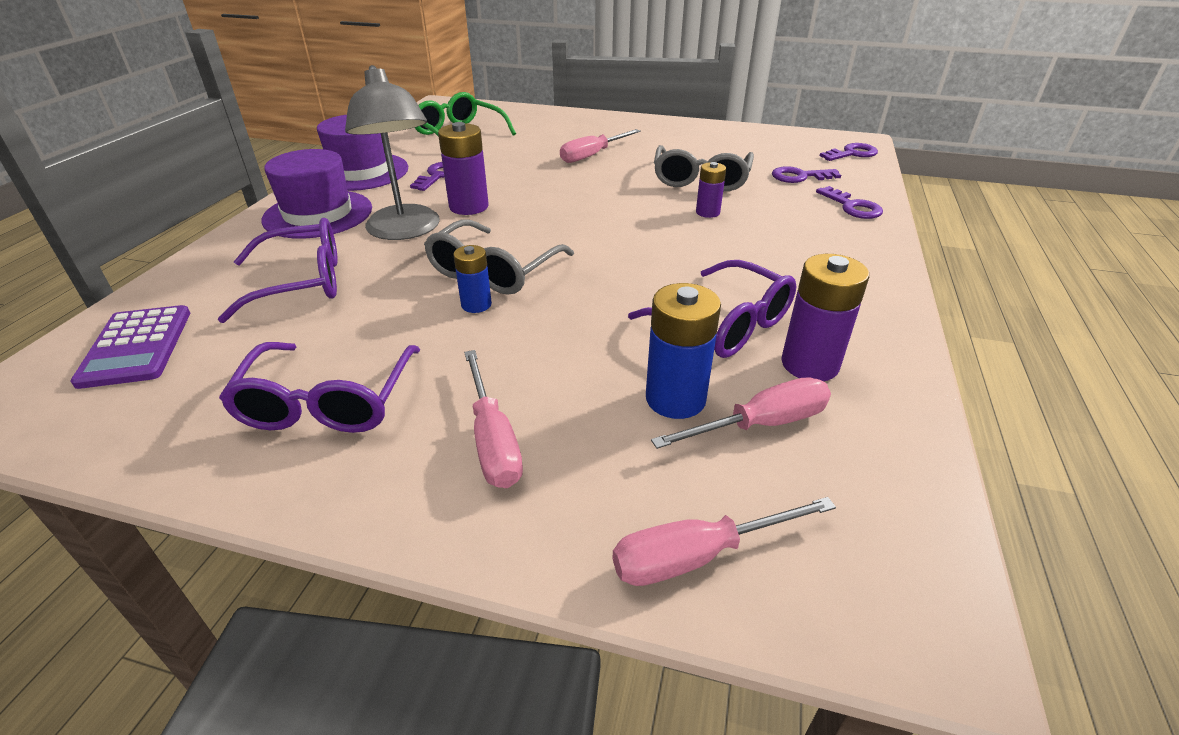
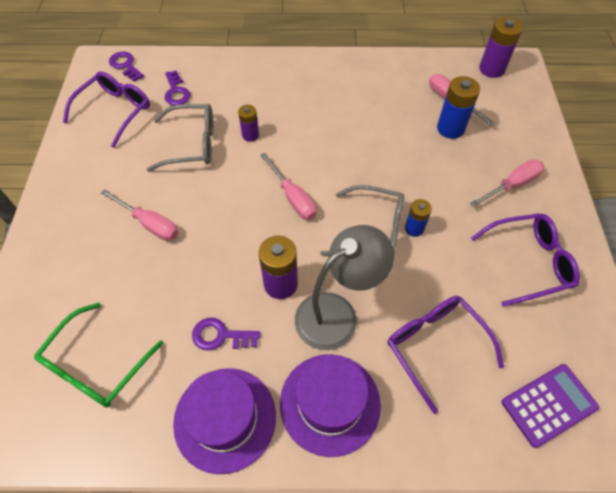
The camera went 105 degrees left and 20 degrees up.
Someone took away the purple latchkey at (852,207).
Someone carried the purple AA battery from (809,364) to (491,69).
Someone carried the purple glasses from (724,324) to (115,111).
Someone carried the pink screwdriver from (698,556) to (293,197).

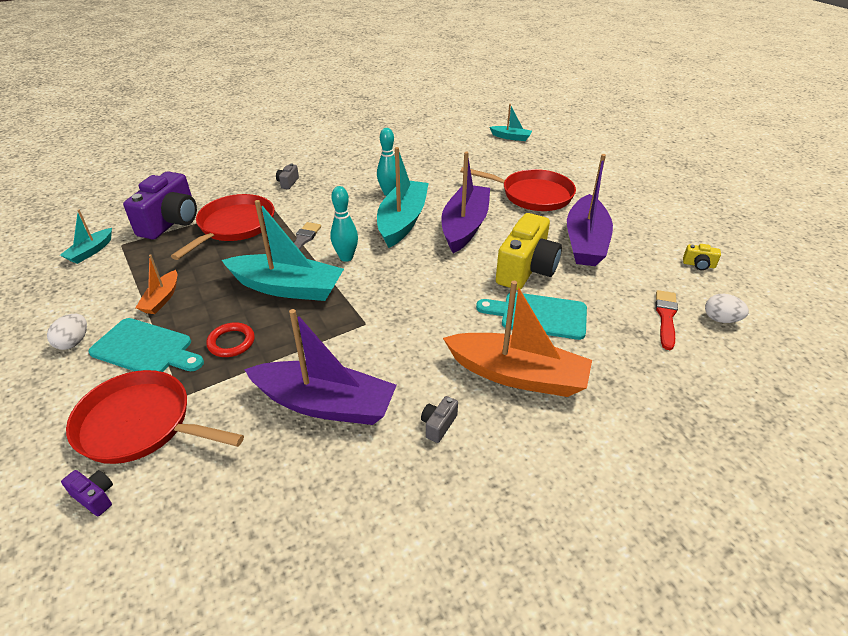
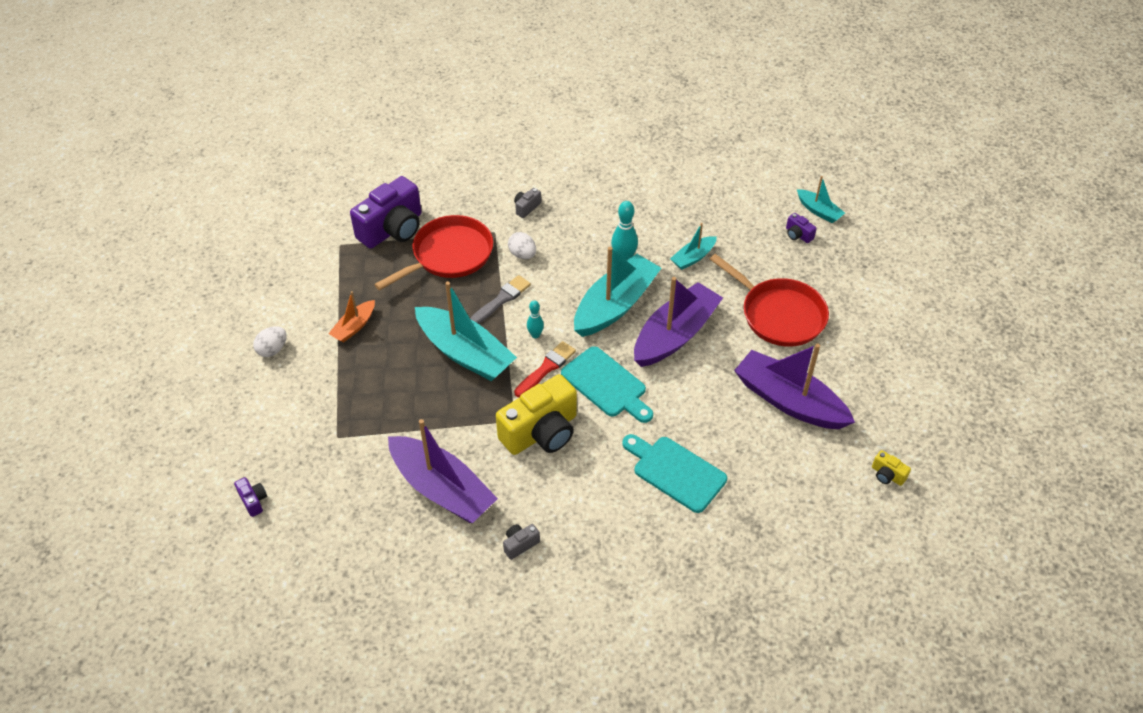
The camera went 25 degrees right and 10 degrees up.
Someone rotated the purple toy boat at (585,242) by 90 degrees clockwise.
Someone scaled the turquoise bowling pin at (346,257) by 0.61.
Someone carried the turquoise toy boat from (91,251) to (693,257).
Someone carried the bright yellow compact camera from (526,270) to (541,432).
Someone took away the orange-coloured toy boat at (517,375).
Someone carried the scarlet brush from (666,317) to (546,368).
Someone carried the snow-white egg from (721,319) to (522,254).
Someone carried the turquoise chopping board from (145,349) to (606,385).
Someone took away the scarlet ring at (231,342).
Someone took away the scarlet pan at (140,424).
Someone put down the purple compact camera at (798,235).

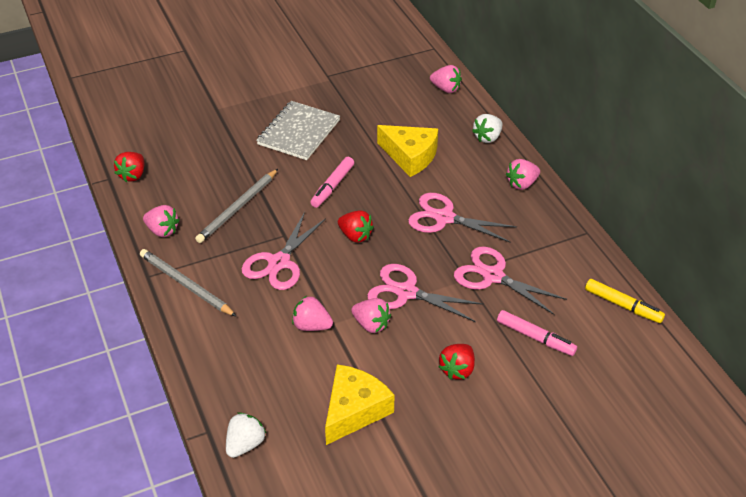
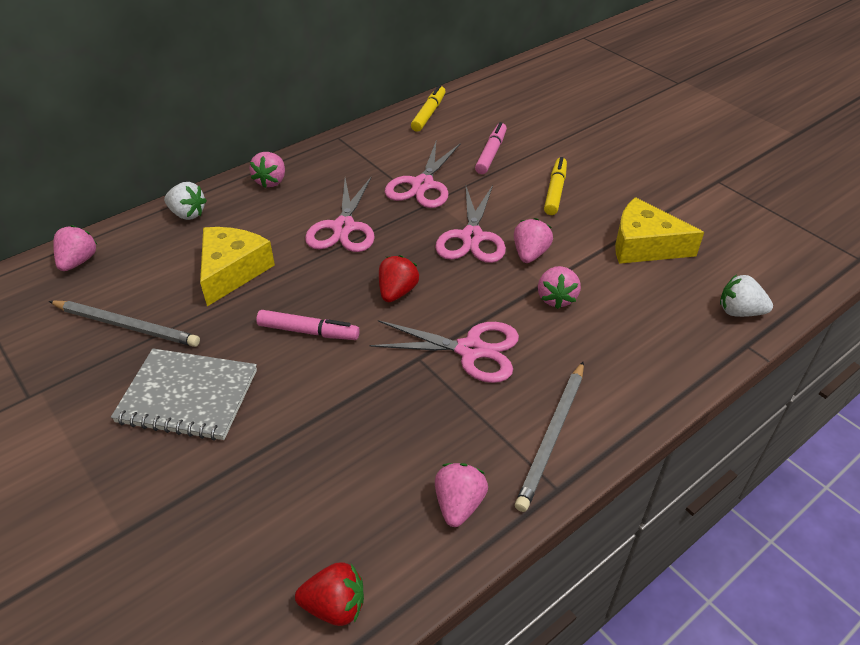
The camera went 105 degrees left and 0 degrees up.
Someone rotated the pink berry at (522,184) by 60 degrees clockwise.
Someone carried the gray pencil from (238,208) to (126,325).
Someone swapped the scarlet berry at (457,370) for the bright yellow felt pen at (555,191).

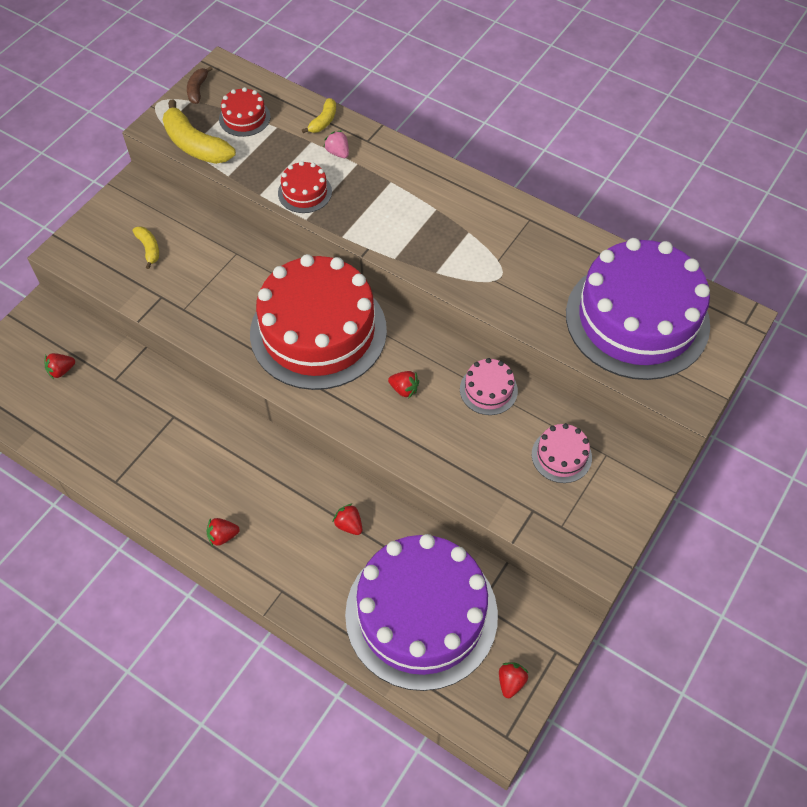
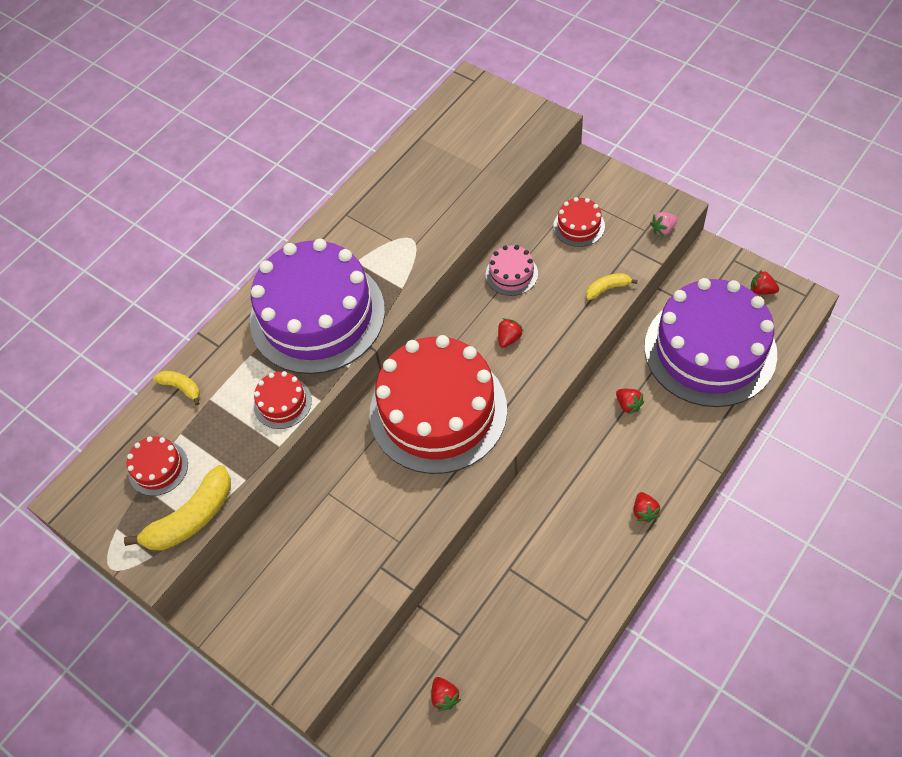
The camera went 80 degrees left and 0 degrees up.
Someone took away the russet banana fruit at (198,89).
Someone carried the pink berry from (338,152) to (663,229).
Someone carried the bright yellow banana fruit from (149,249) to (607,288).
Someone carried the purple gateau from (637,319) to (317,315).
Someone repainted the pink gateau at (561,456), which became the scarlet gateau at (579,226).
Someone rotated the scarlet berry at (349,525) by 90 degrees counterclockwise.

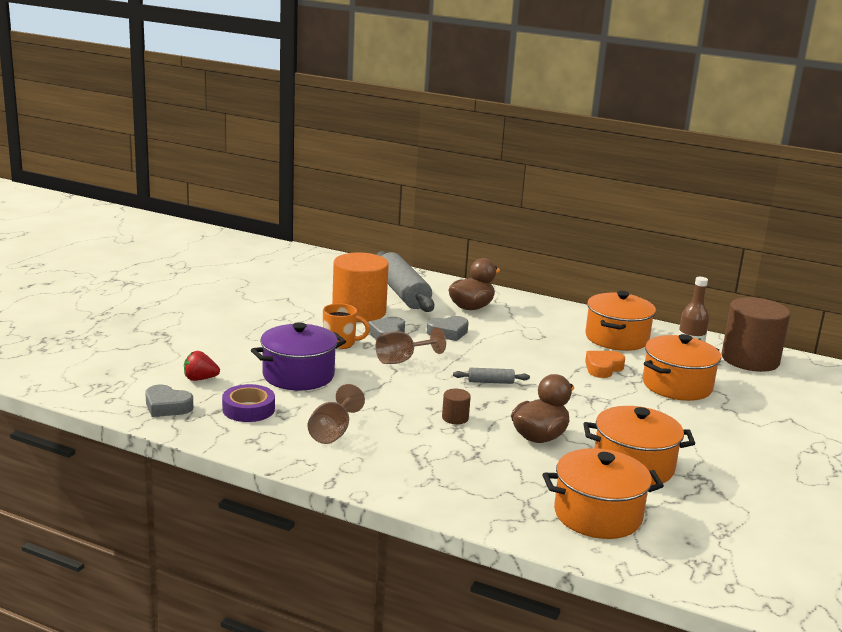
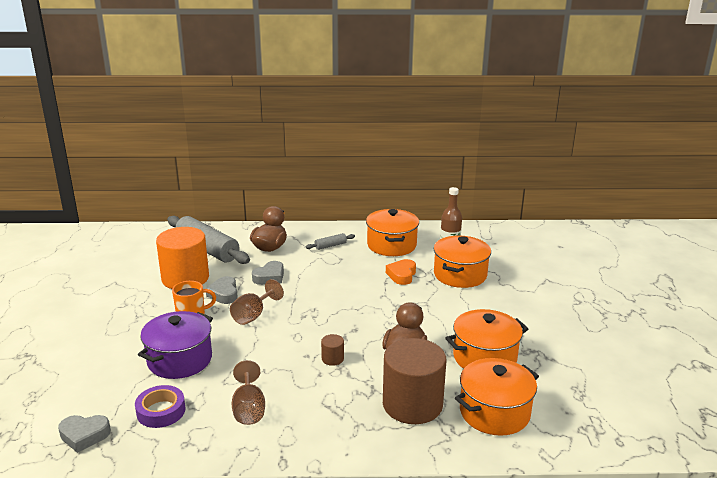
The camera went 25 degrees left and 5 degrees up.
Someone carried the russet cylinder shape from (750,360) to (412,404).
Someone took away the scarlet berry at (200,379).
Someone carried the gray dough roller from (490,382) to (330,246).

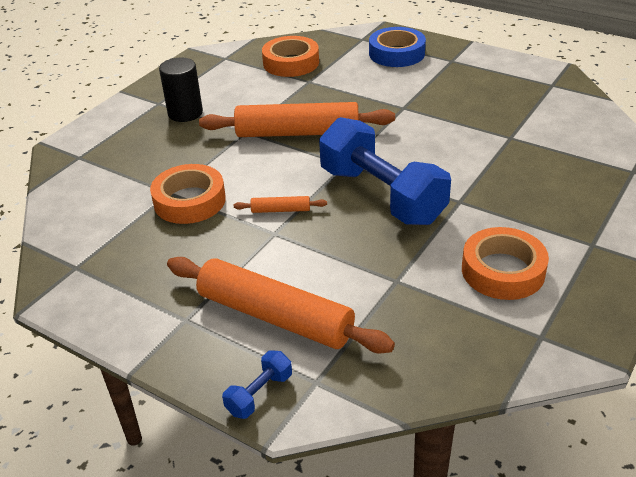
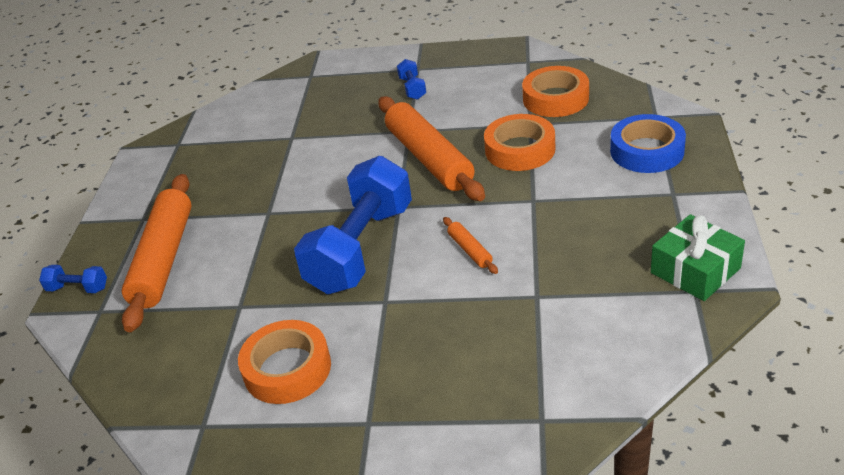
The camera went 65 degrees right and 0 degrees up.
Someone swapped the black cylinder shape at (185,113) for the cobalt dumbbell at (412,88).
Someone carried the orange-coloured roll of tape from (189,201) to (520,149).
Someone carried the orange-coloured dough roller from (280,210) to (469,250).
Someone put down the green wrapped gift at (695,270).

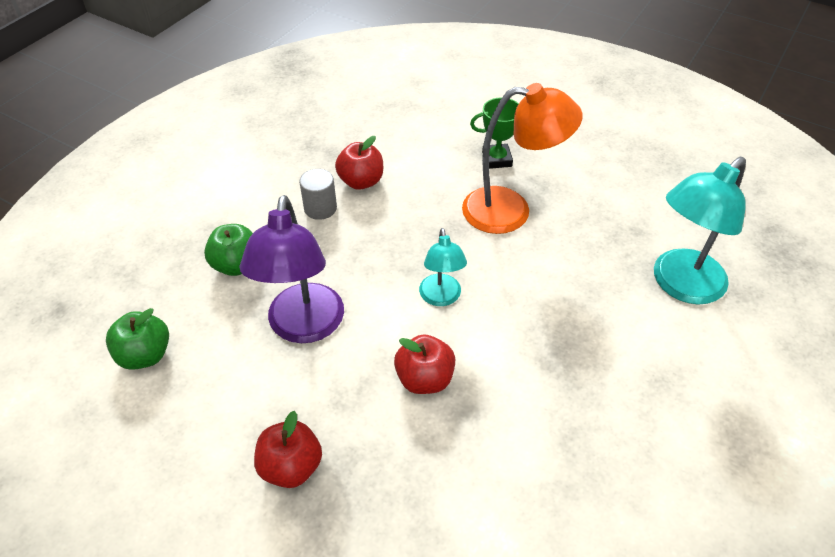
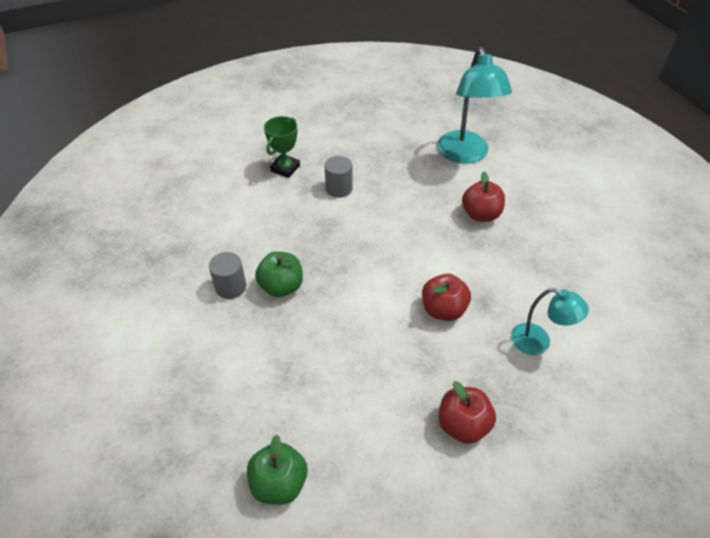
The camera went 55 degrees left and 0 degrees up.
Someone swapped the orange-coloured reading lamp at (511,211) for the gray cylinder shape at (339,188).
Someone carried the scarlet apple from (361,181) to (480,214).
Someone took away the purple reading lamp at (304,327).
Someone carried the green apple from (237,265) to (281,287).
Someone carried the turquoise reading lamp from (441,297) to (538,342).

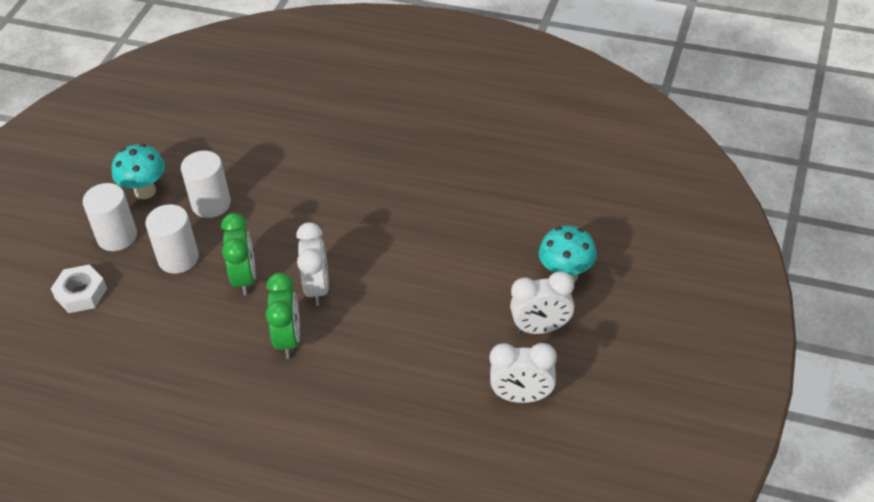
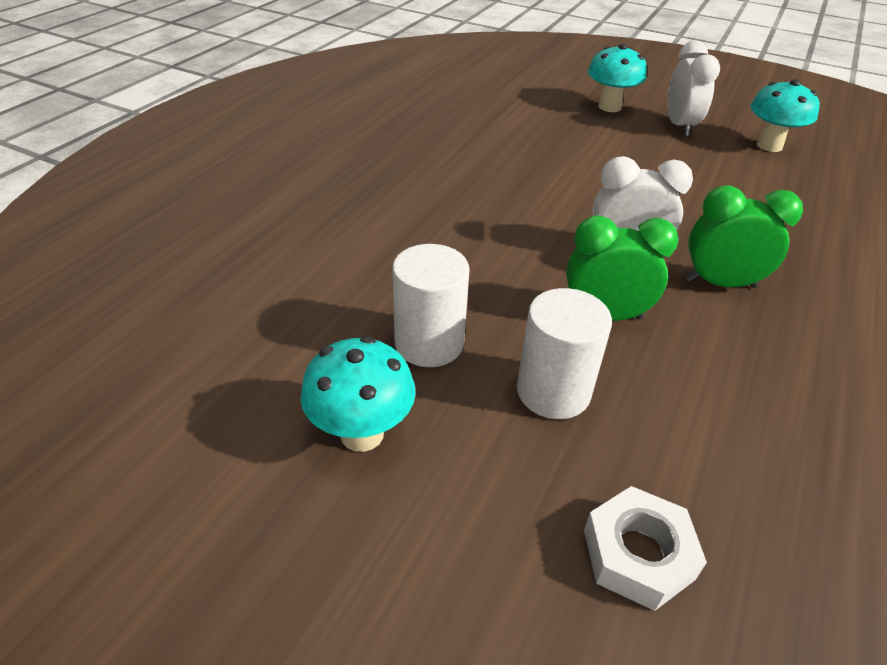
The camera went 85 degrees left and 5 degrees down.
Someone took away the snow-white cylinder shape at (117,236).
Someone swapped the snow-white bedside clock at (522,397) for the turquoise mushroom at (769,146).

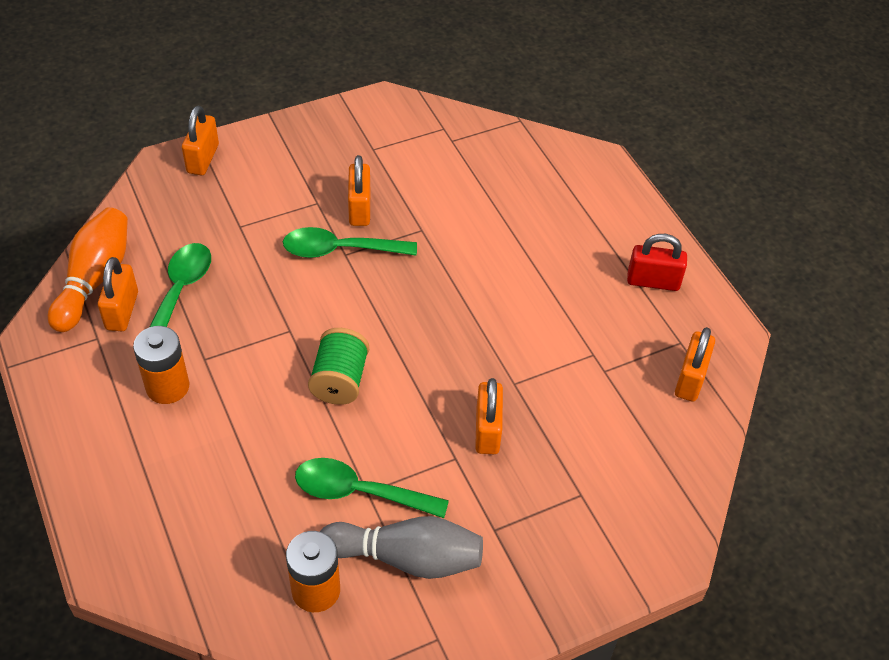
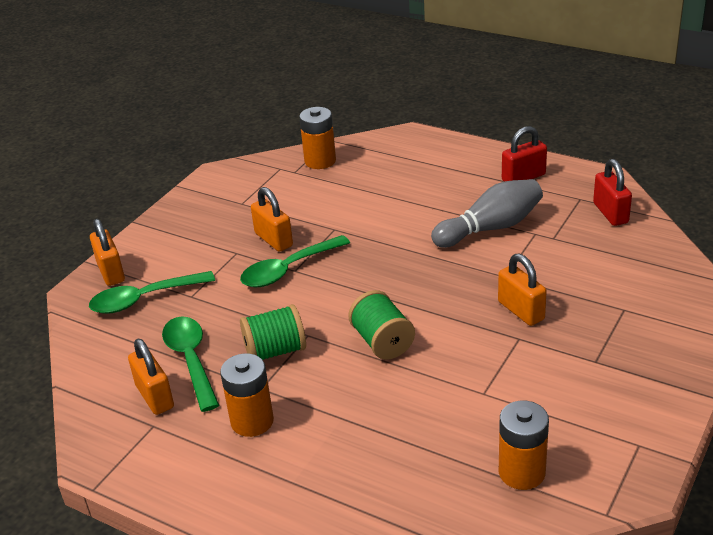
The camera went 30 degrees left and 15 degrees down.
Someone took away the orange-coloured bowling pin at (94,279).
Someone repainted the orange-coloured lock at (690,379), which became the scarlet lock at (610,213).
Someone carried the green teaspoon from (359,492) to (144,299).
Someone carried the gray bowling pin from (406,557) to (490,228).
Someone put down the orange-coloured AA battery at (320,161).
Someone put down the green bobbin at (275,351).

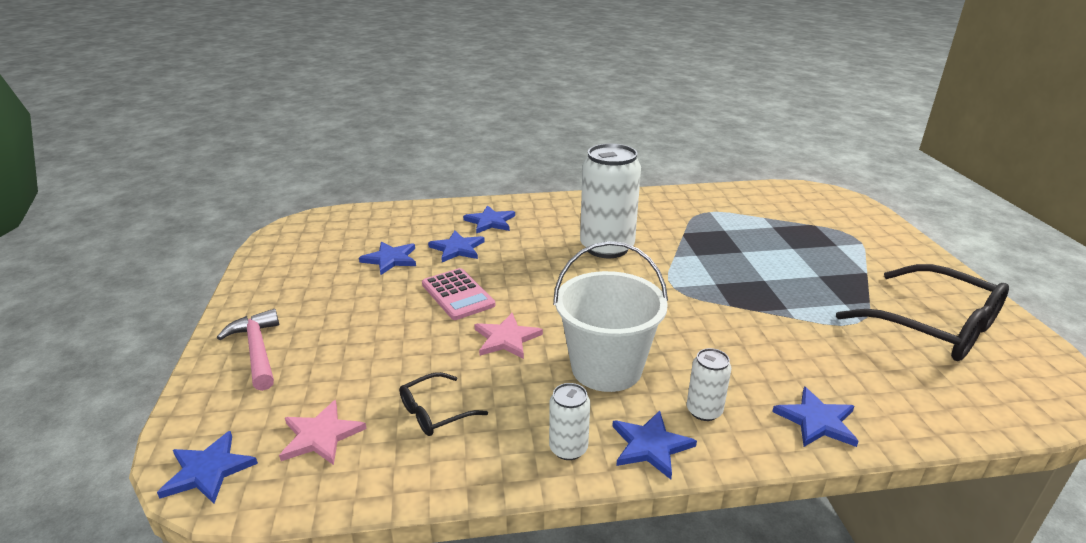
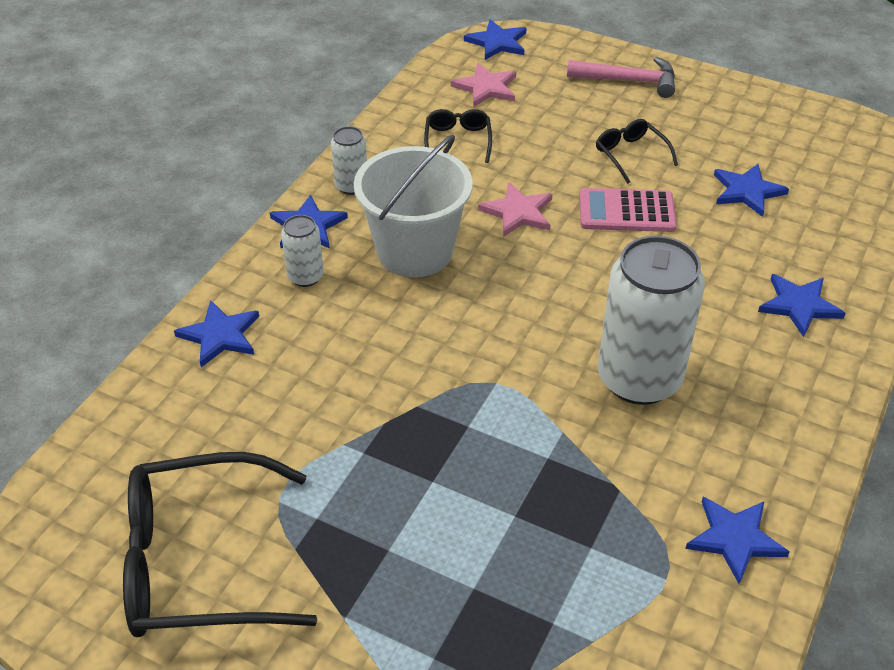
The camera went 125 degrees right and 15 degrees up.
Someone carried the cobalt five-pointed star from (457,249) to (735,539).
Someone put down the black glasses at (631,155).

